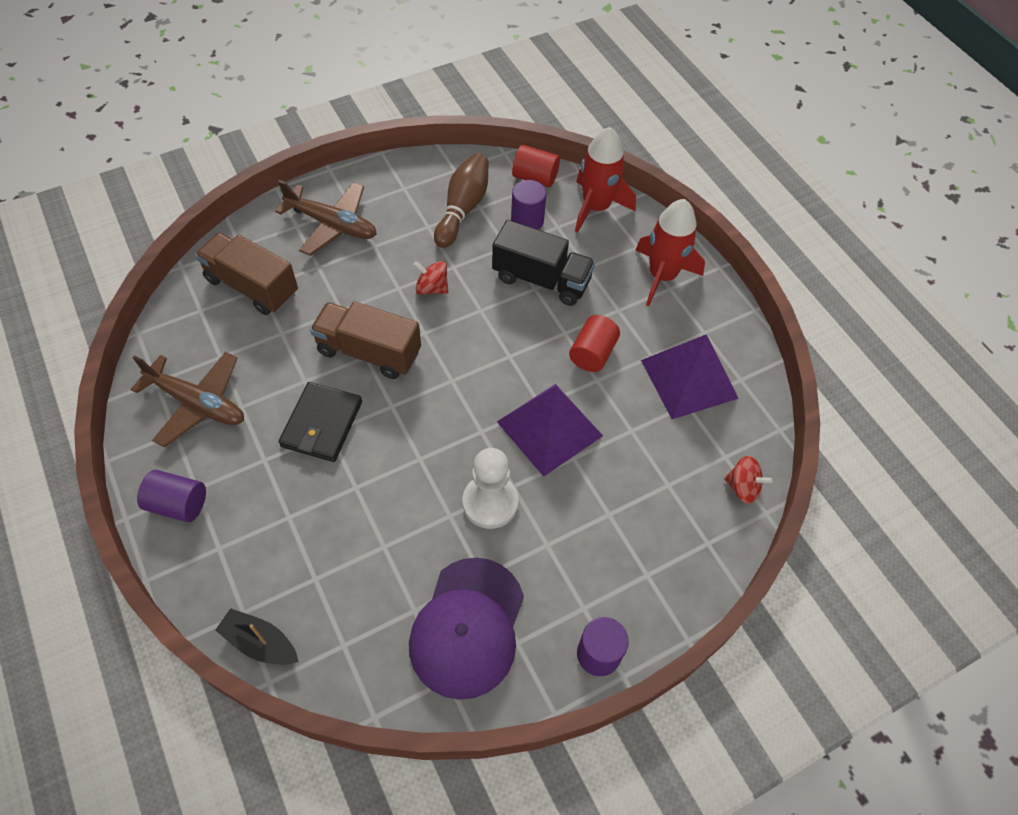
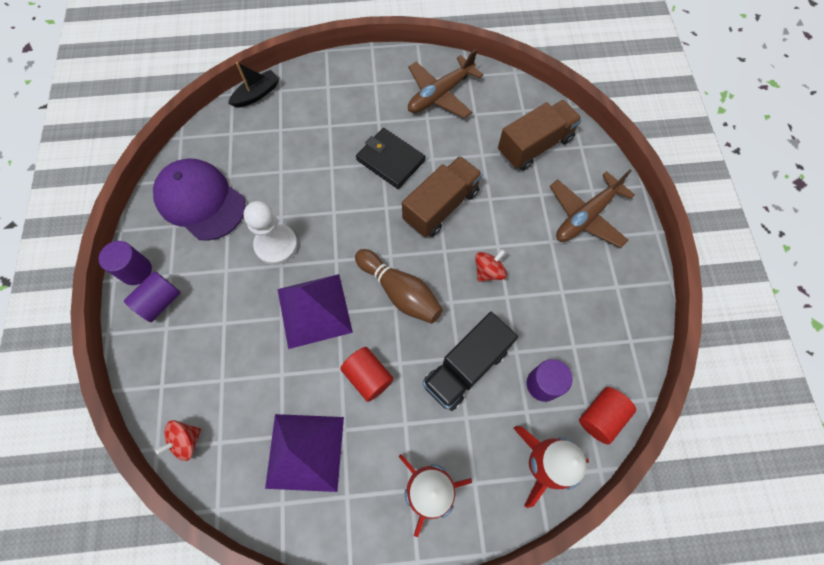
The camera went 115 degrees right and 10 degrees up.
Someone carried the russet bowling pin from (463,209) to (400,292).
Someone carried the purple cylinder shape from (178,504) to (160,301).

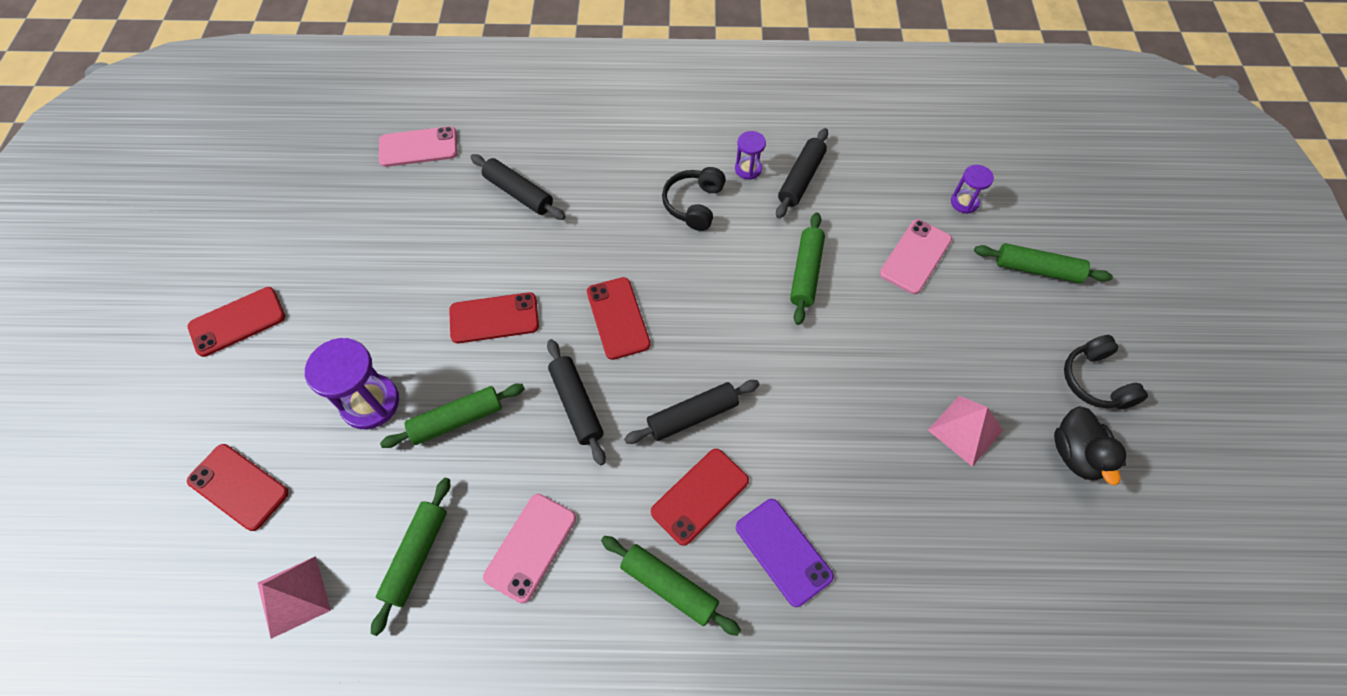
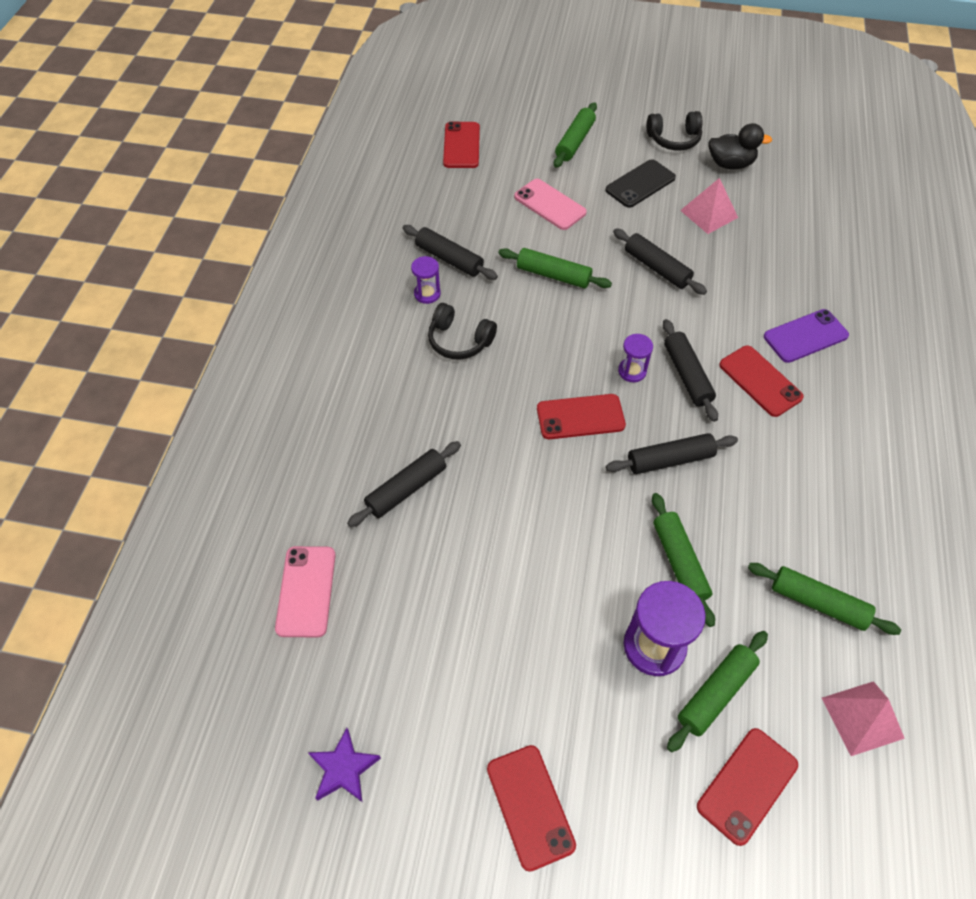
The camera went 80 degrees left and 5 degrees down.
Someone carried the purple hourglass from (964,202) to (632,371).
Someone carried the scarlet phone from (494,318) to (461,145).
Someone took away the pink phone at (530,547).
Someone carried the green dough roller from (669,587) to (716,693).
Someone put down the black phone at (640,184).
Someone put down the black dough roller at (657,268).
Someone put down the purple five-pointed star at (344,769).

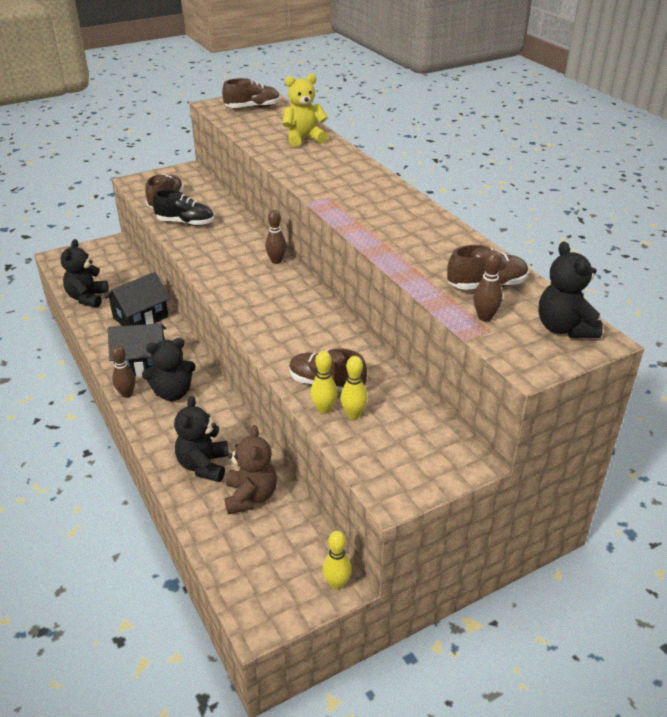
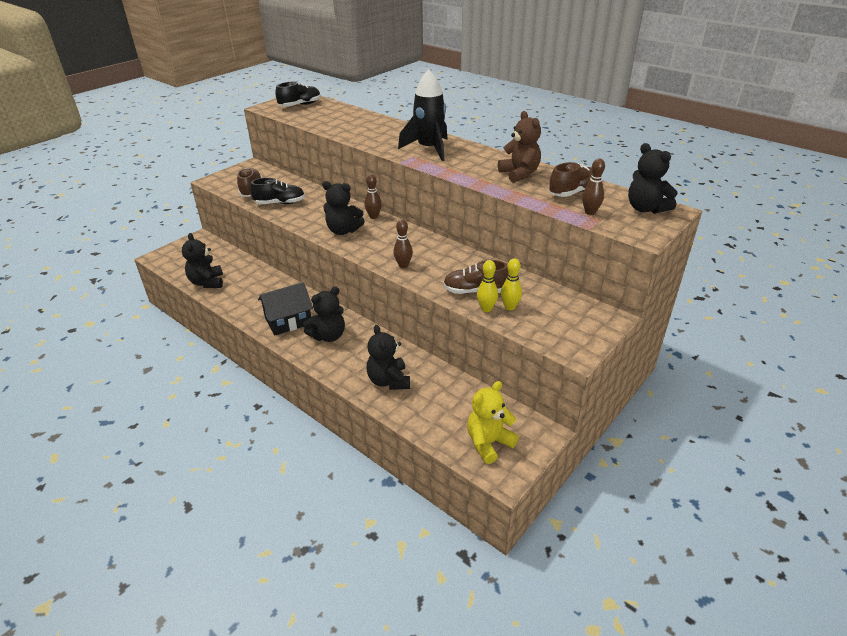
The camera went 20 degrees left and 0 degrees up.
Someone carried the bright yellow teddy bear from (303,139) to (488,443).
Someone repainted the russet sneaker at (252,108), which became the black sneaker at (300,105).
Someone took away the black house at (140,317).
Someone carried the russet bowling pin from (127,394) to (403,265).
Someone carried the russet teddy bear from (250,496) to (519,174).
Someone took away the bright yellow bowling pin at (336,584).
Someone put down the black toy rocket at (429,149).
Someone put down the black teddy bear at (343,231).

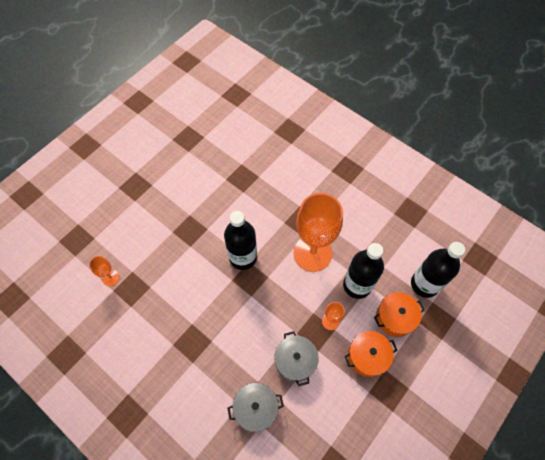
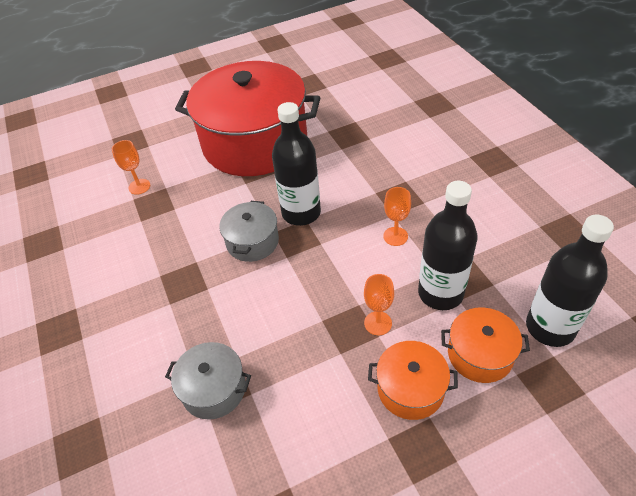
The camera went 30 degrees right and 15 degrees down.
Someone scaled the orange-coloured chalice at (312,253) by 0.43.
Someone carried the gray stockpot from (295,361) to (252,241).
Someone put down the scarlet stockpot at (255,142).

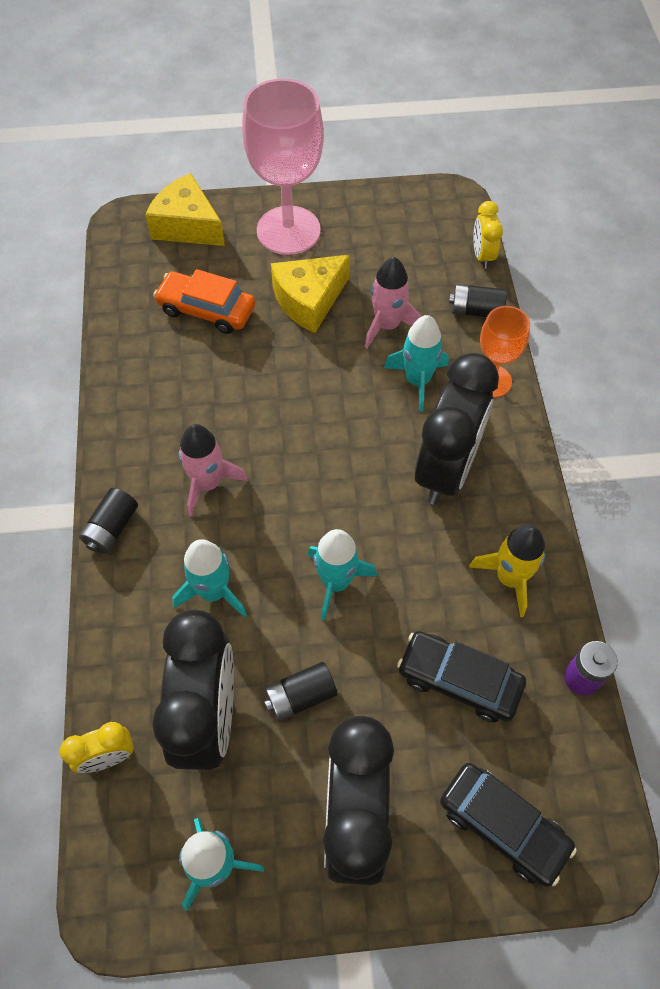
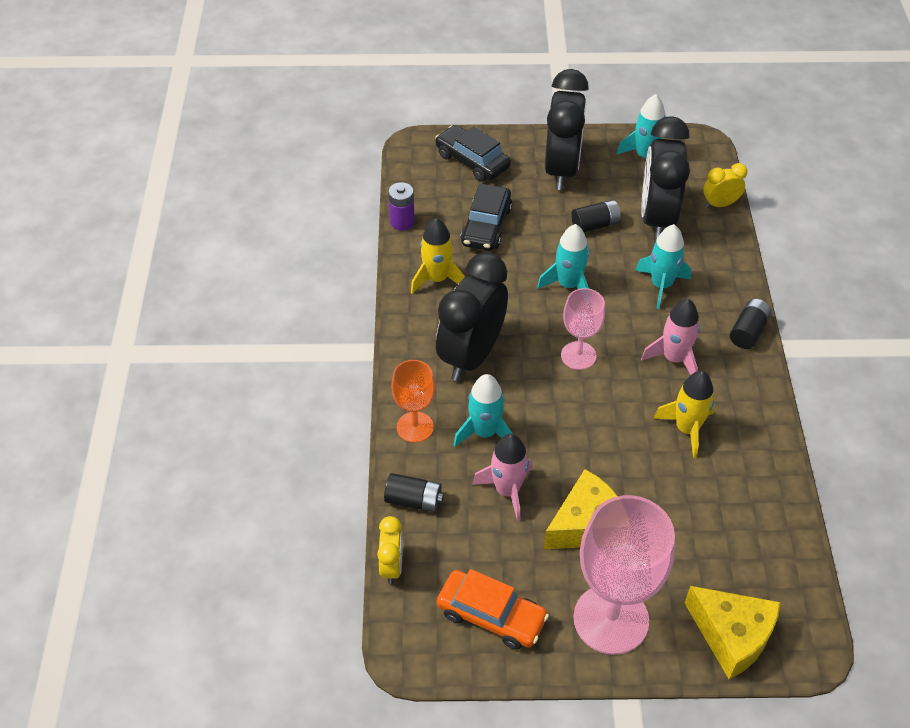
The camera went 175 degrees left and 10 degrees down.
Someone carried the orange-coloured toy car from (206,309) to (491,615).
Someone rotated the black toy car at (459,680) by 75 degrees clockwise.
Someone put down the pink chalice at (578,355).
Someone put down the bright yellow toy rocket at (686,429).

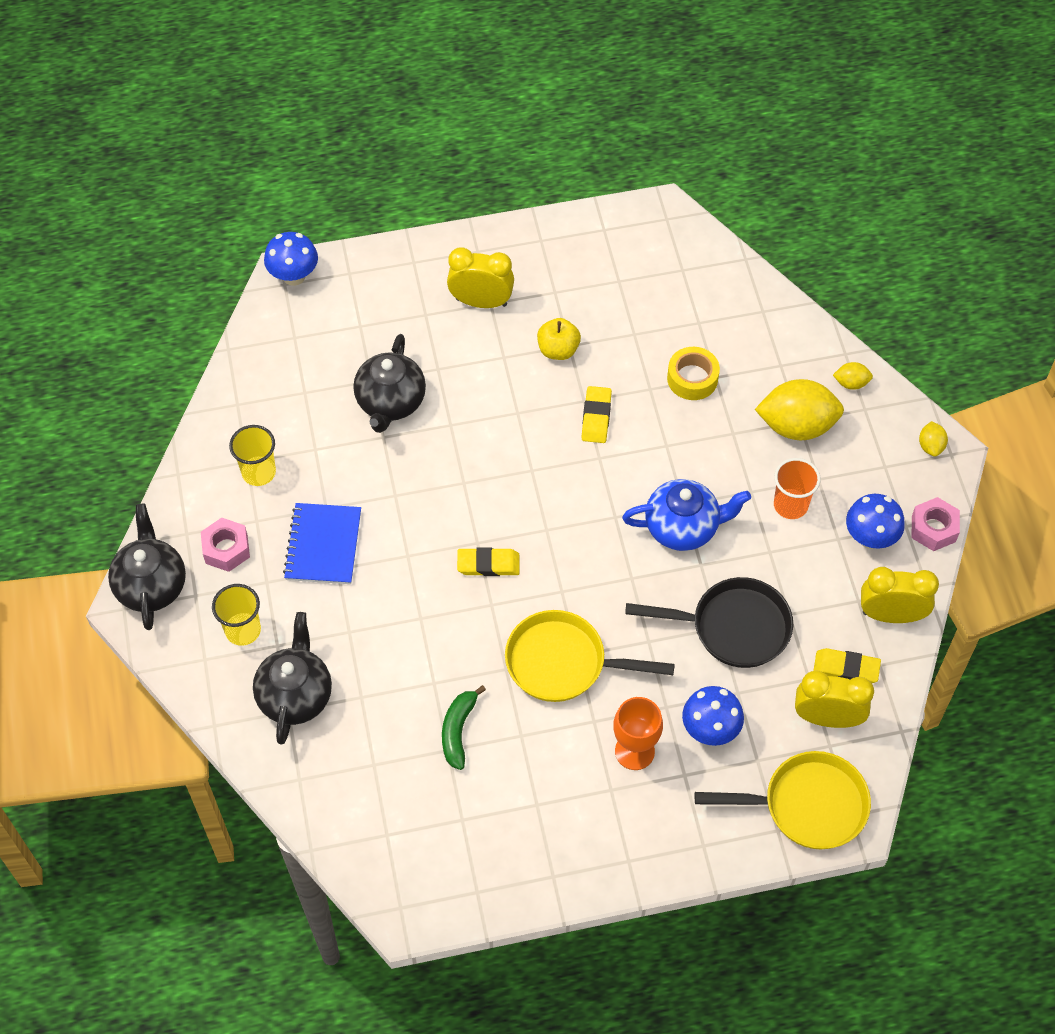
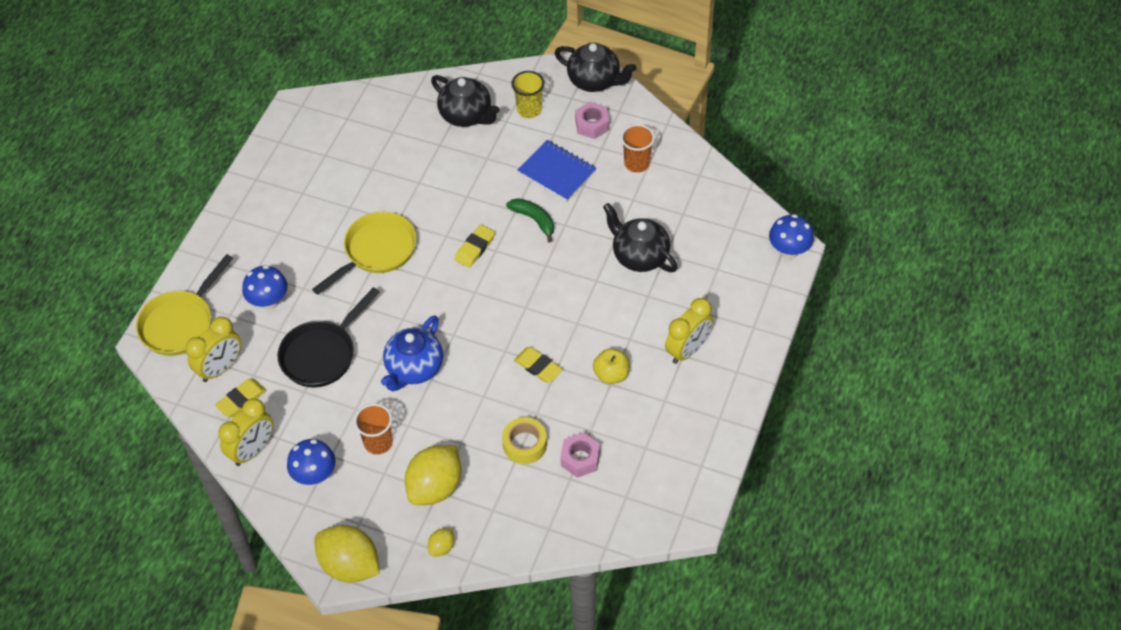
The camera went 125 degrees right and 5 degrees down.
Someone scaled the bright yellow lemon at (930,446) by 2.18.
Someone repainted the bright yellow cup at (258,472), which became the orange-coloured cup at (637,163).
Someone carried the pink nut from (933,529) to (580,459).
Someone carried the green banana fruit from (458,730) to (534,220).
Someone took away the orange-coloured chalice at (634,751).

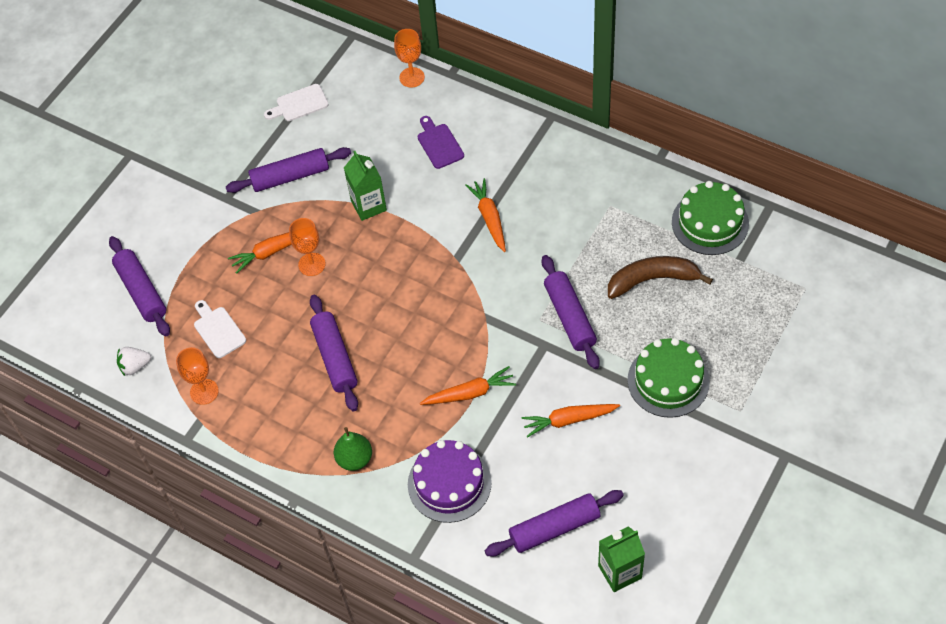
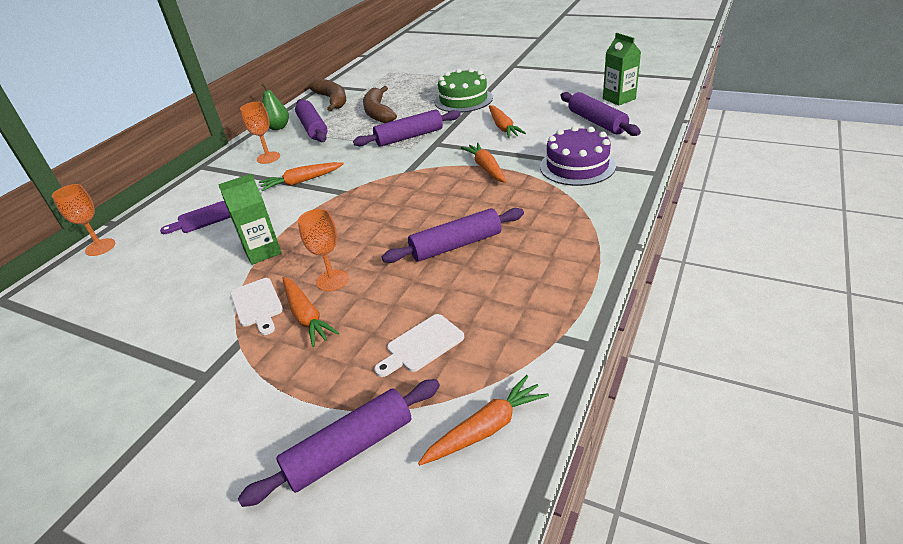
The camera went 95 degrees left and 20 degrees down.
Someone carried the snow-white chopping board from (299,104) to (257,305).
Someone carried the purple dough roller from (290,176) to (313,128).
Someone swapped the green gateau at (710,223) for the russet banana fruit at (332,100).
Someone swapped the snow-white berry at (135,366) for the orange-coloured root vegetable at (486,428).
Someone carried the orange-coloured chalice from (204,391) to (268,158).
Someone carried the green pear fruit from (355,459) to (278,127).

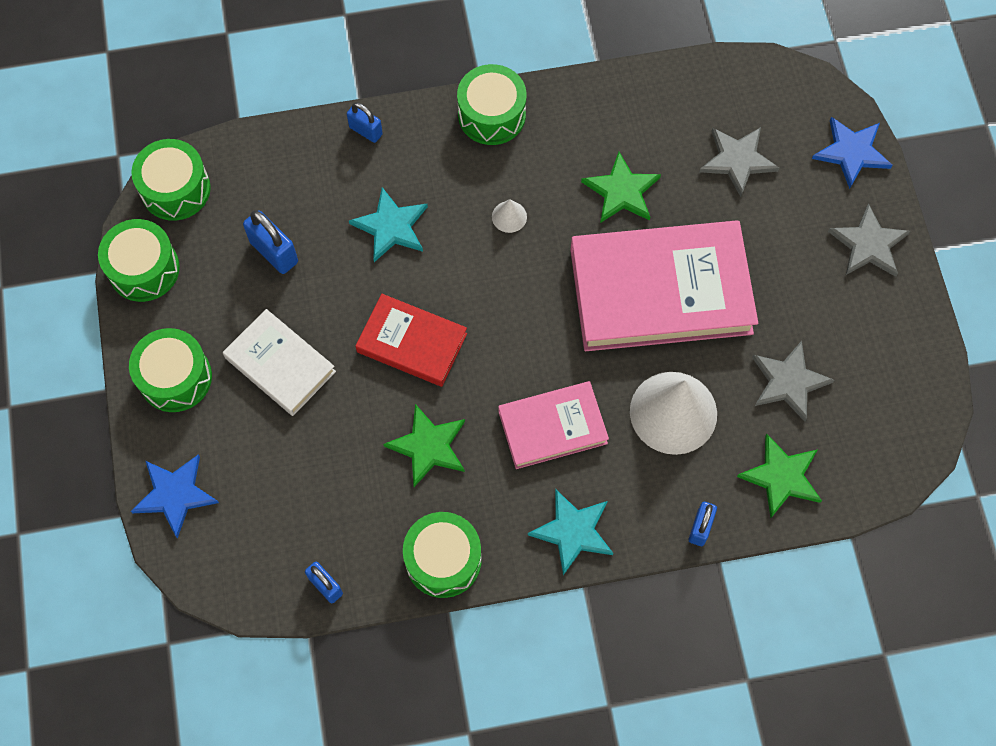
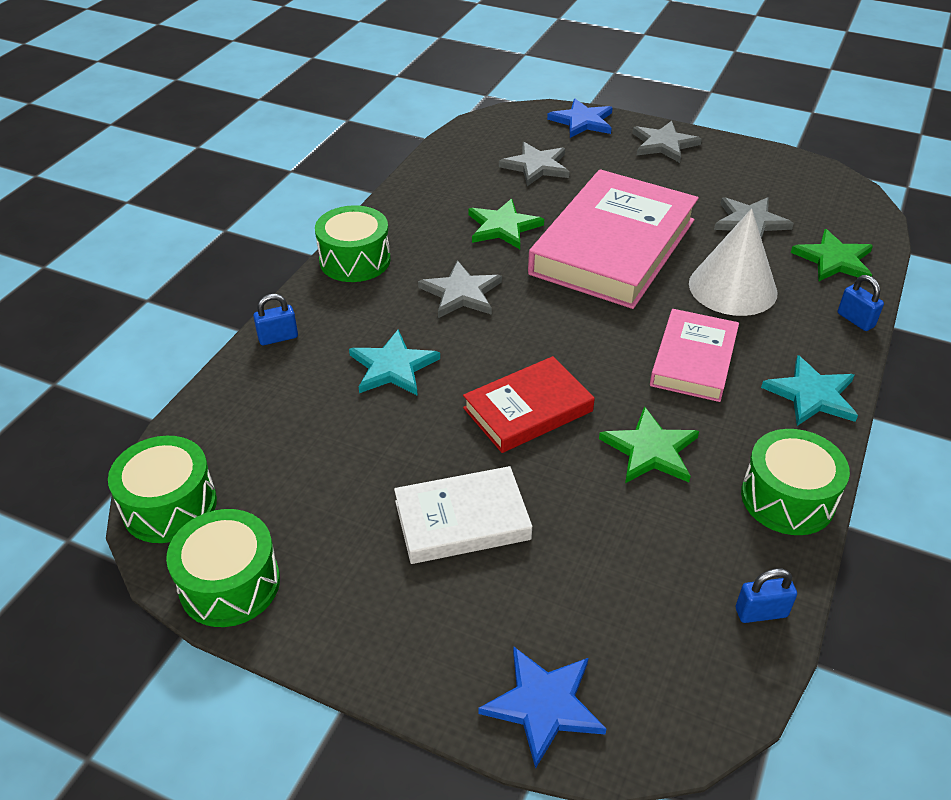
The camera went 55 degrees left and 25 degrees down.
Someone swapped the snow-white solid cone at (509,216) for the gray five-pointed star at (461,293).
Someone took away the cobalt lock at (274,252).
Someone took away the green snare drum at (175,377).

